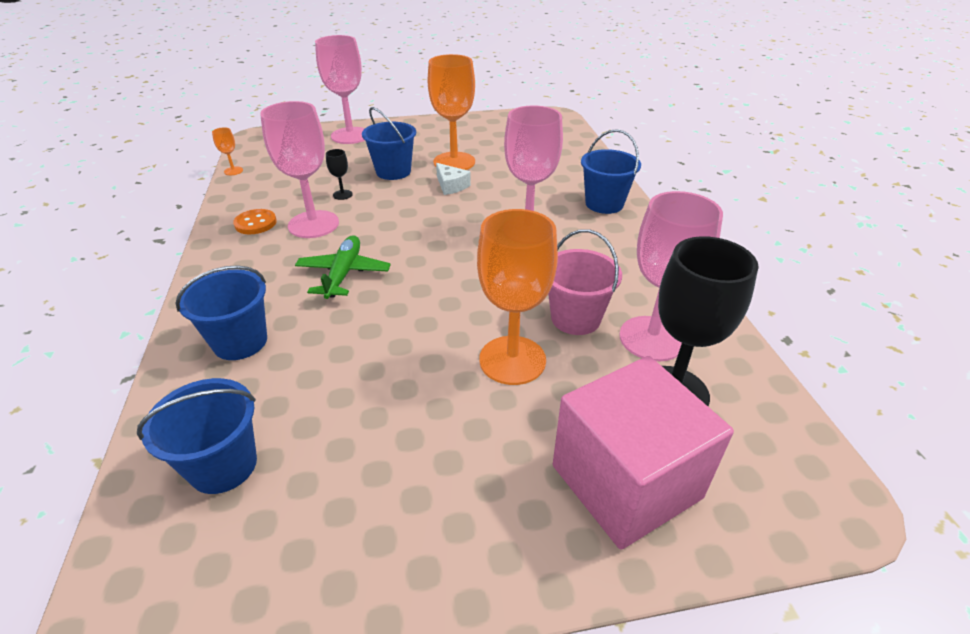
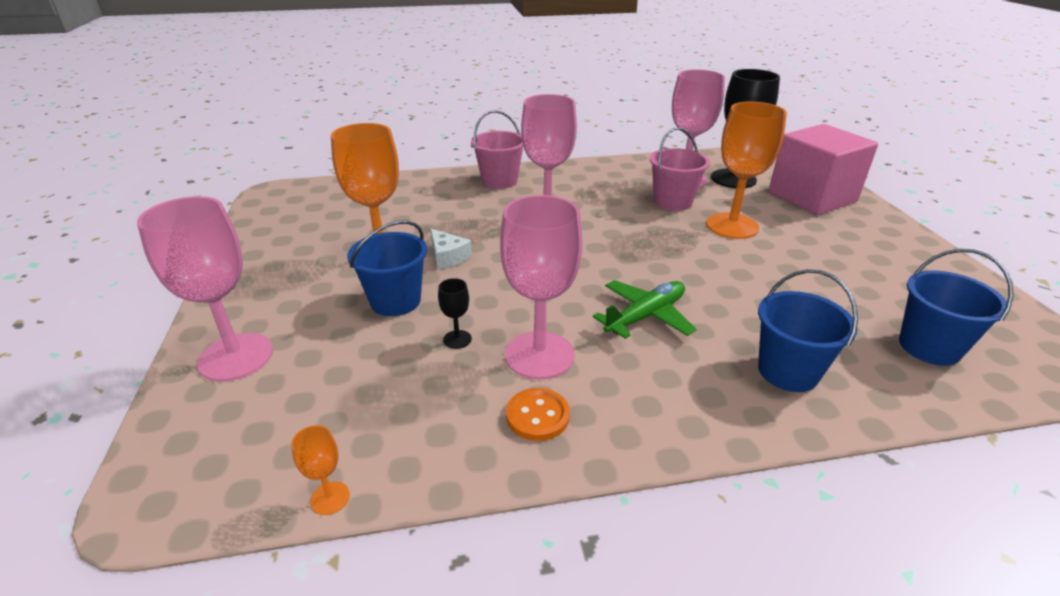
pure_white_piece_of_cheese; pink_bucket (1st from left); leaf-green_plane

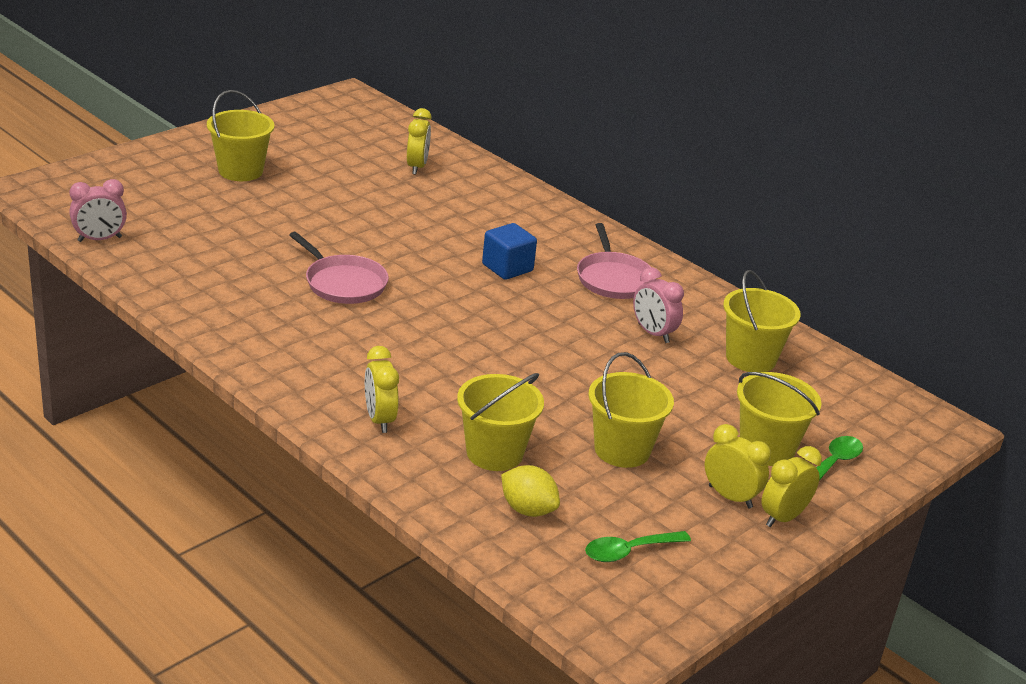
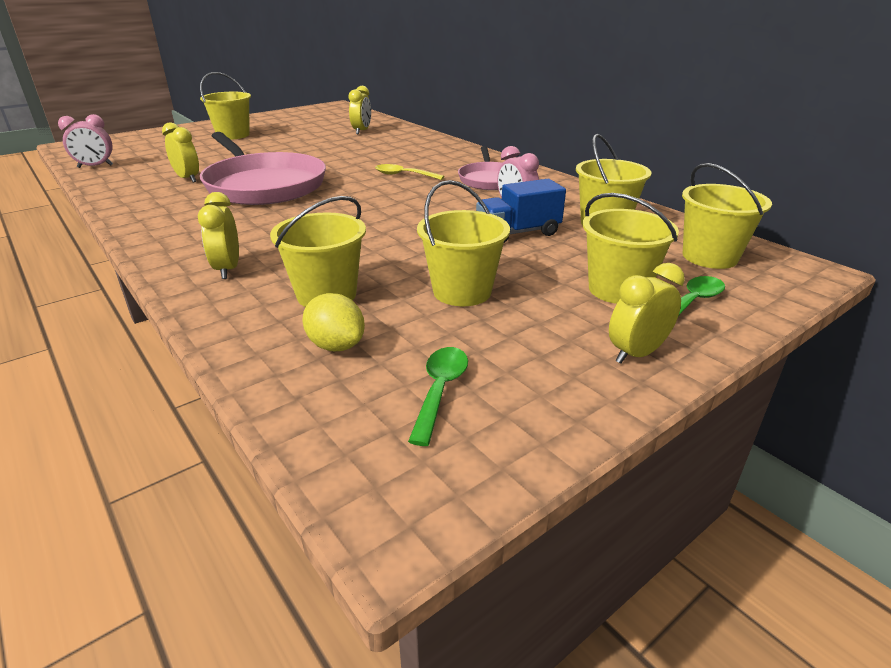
yellow_bedside_clock (1st from left); pink_pan (1st from left); yellow_tablespoon; leaf-green_tablespoon (1st from left); cobalt_toy_truck; yellow_bucket (6th from left)

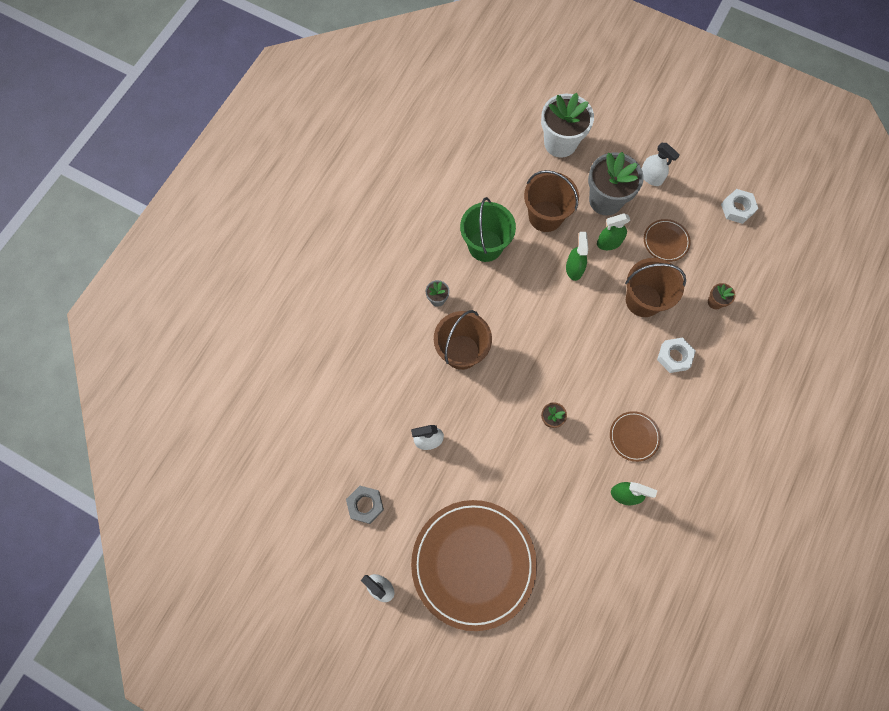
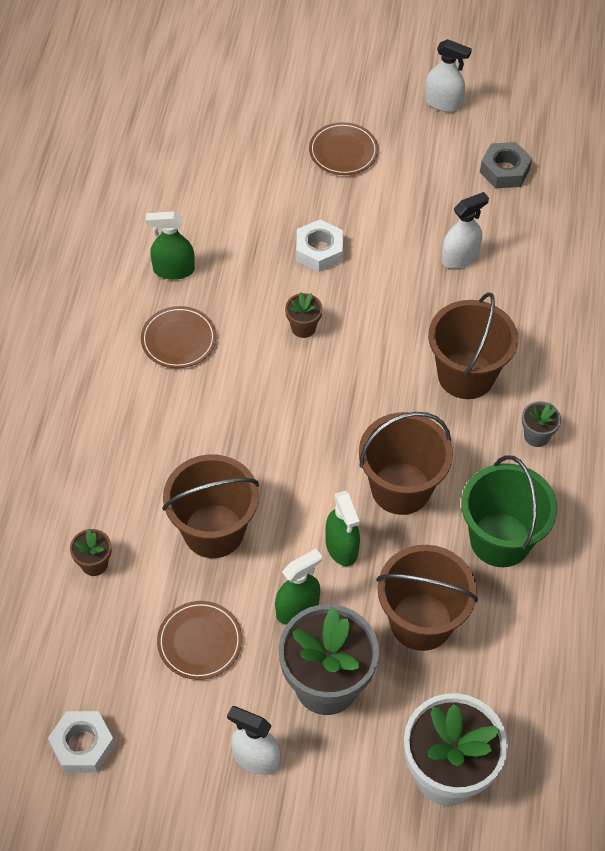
pure_white_hex_nut (2nd from left); dark_brown_dinner_plate (3rd from left); dark_brown_bucket (2nd from left)

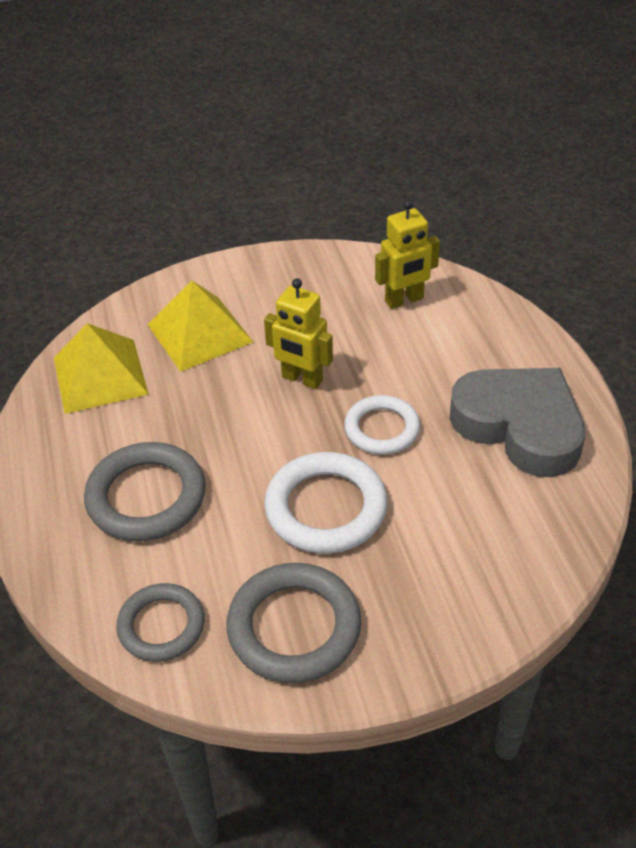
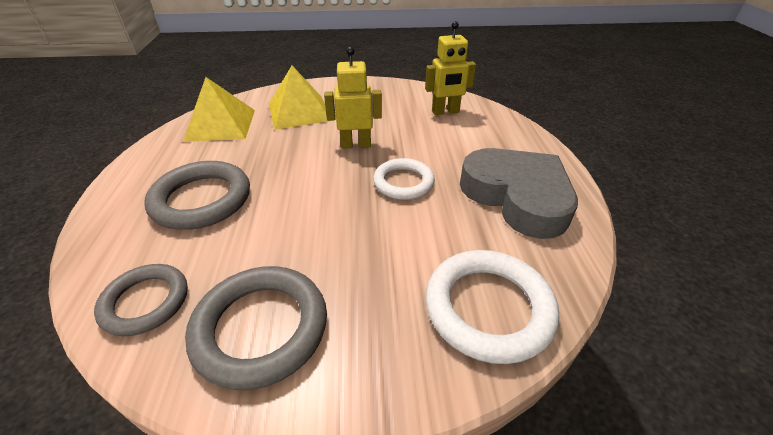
yellow_robot (1st from left); pure_white_hoop (2nd from left)

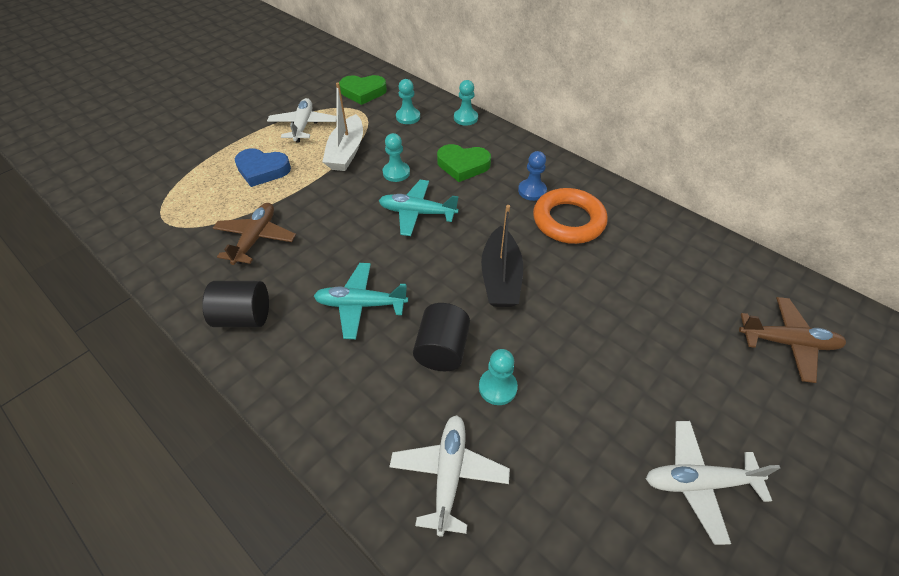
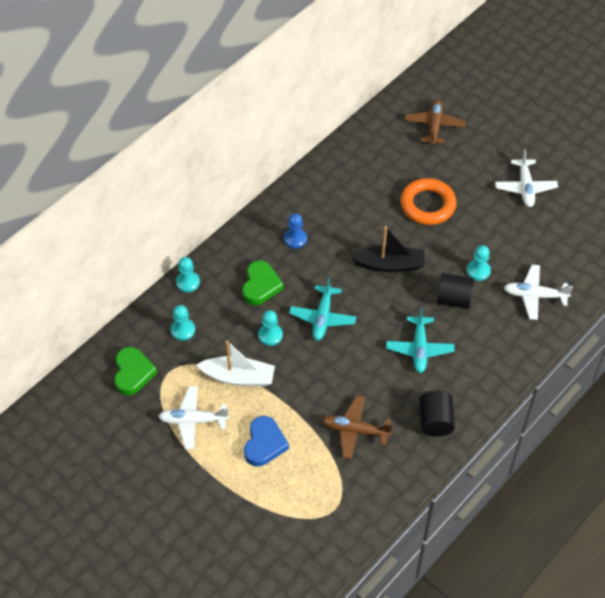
bright_orange_hoop

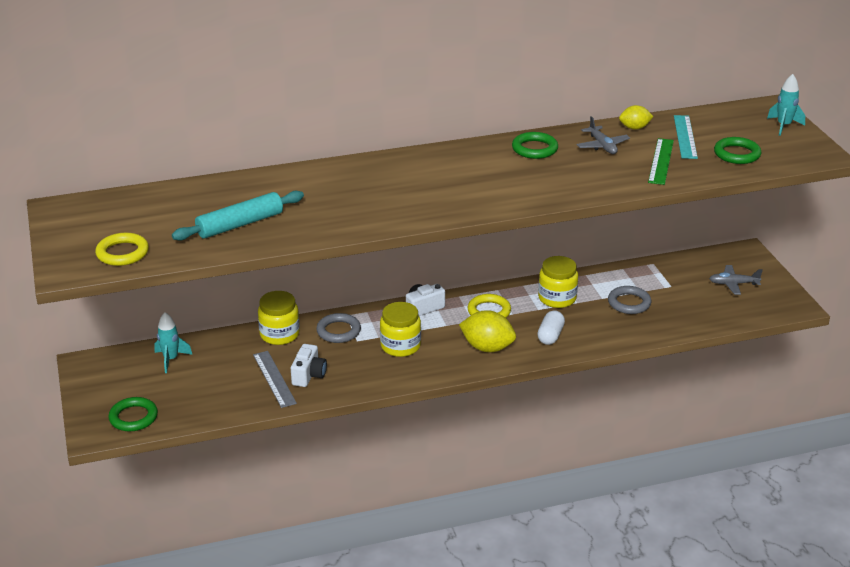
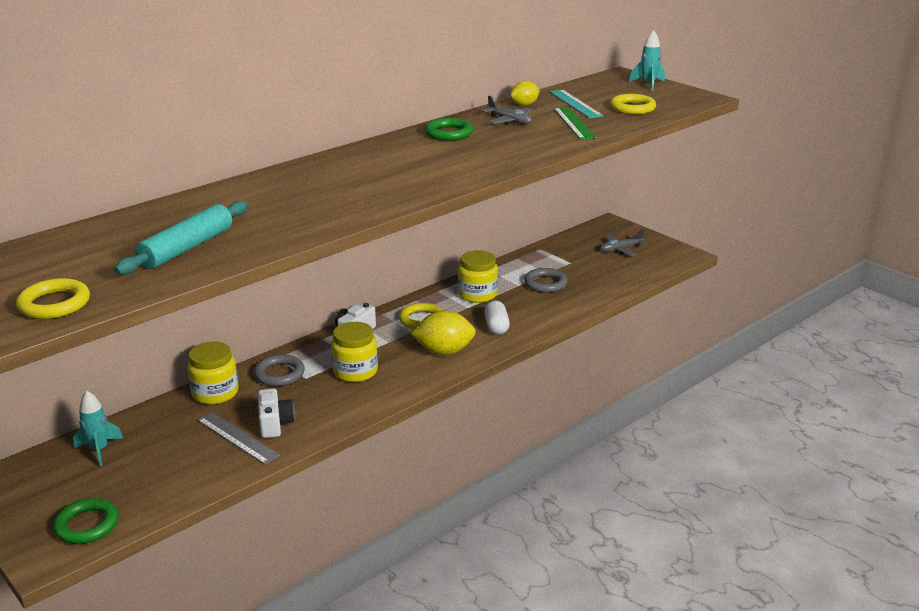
yellow_hoop (3rd from left)

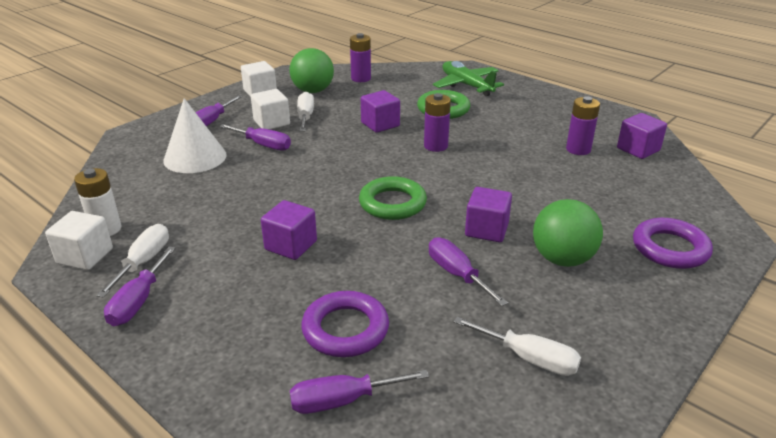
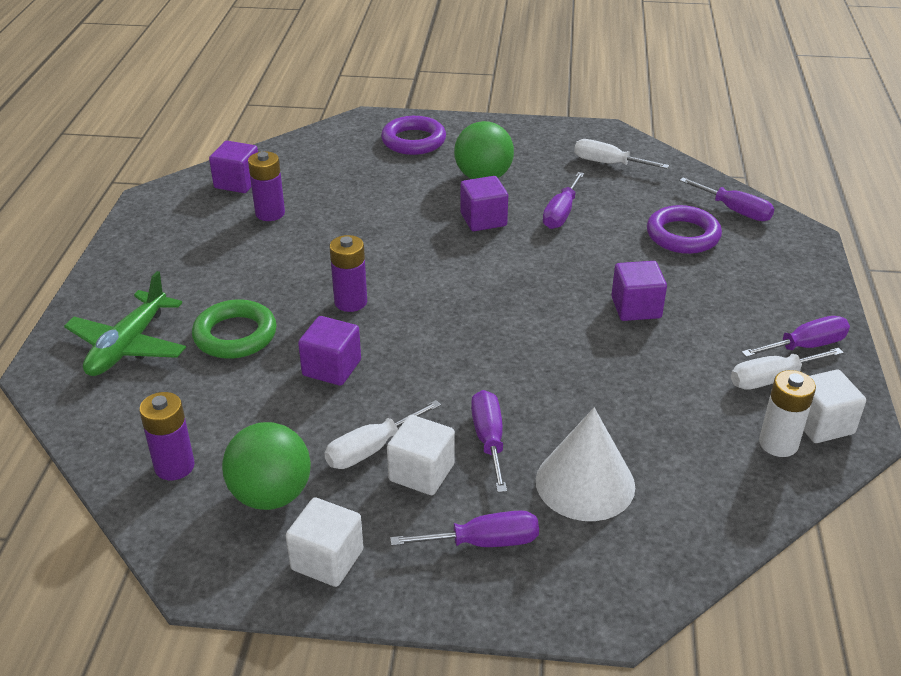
pure_white_screwdriver (2nd from left); leaf-green_hoop (1st from left in the first image)

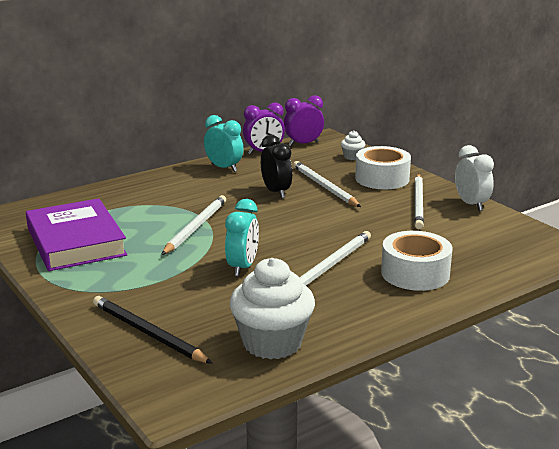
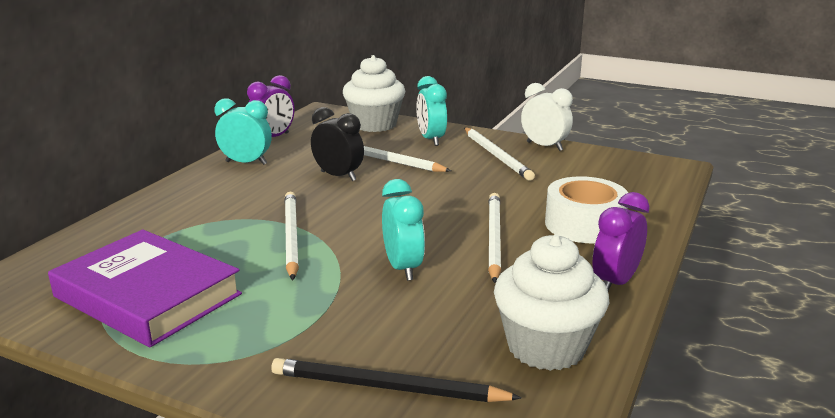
pure_white_muffin (1st from left); aqua_bedside_clock (3rd from left); royal_purple_bedside_clock (2nd from left)

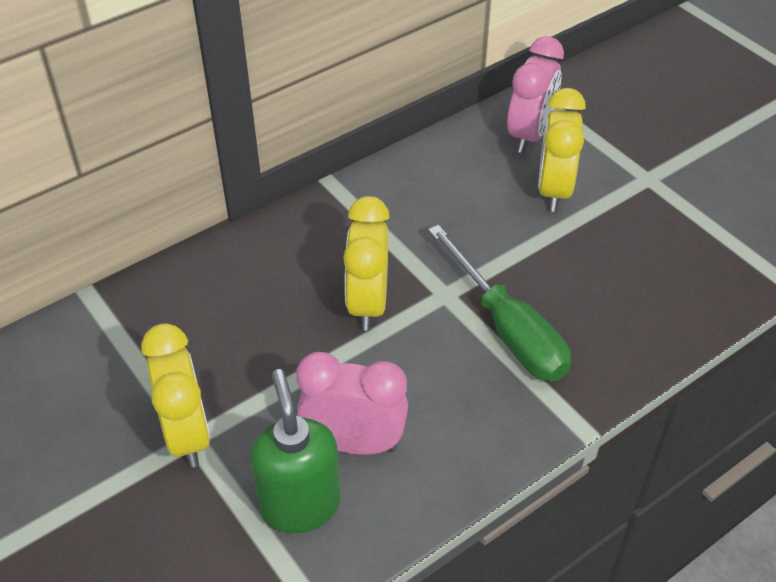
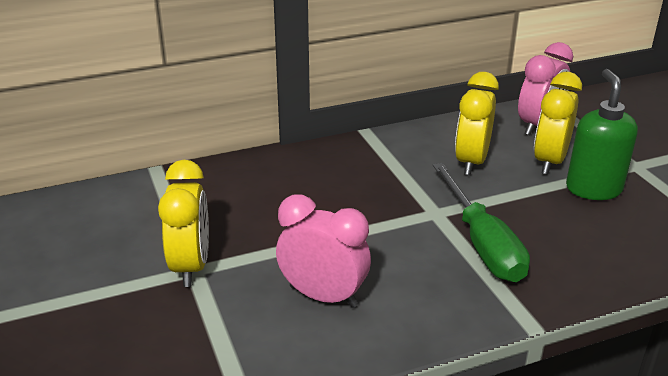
yellow_bedside_clock (2nd from left); leaf-green_soap_pump

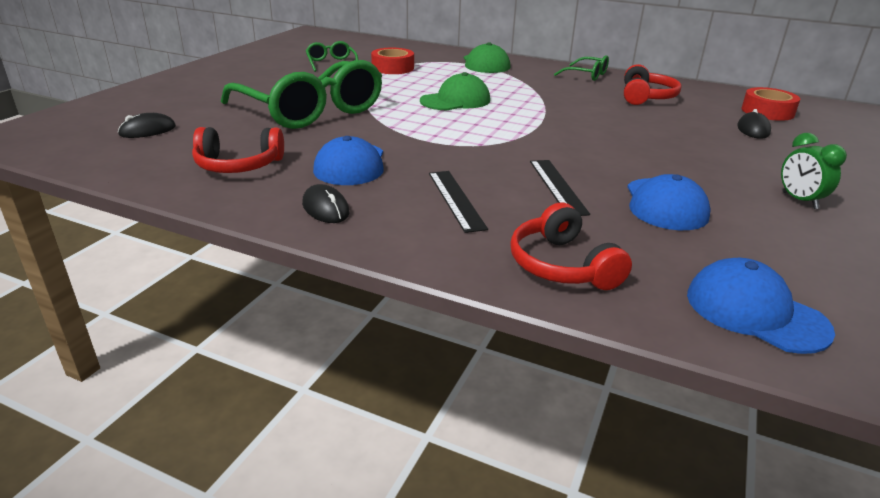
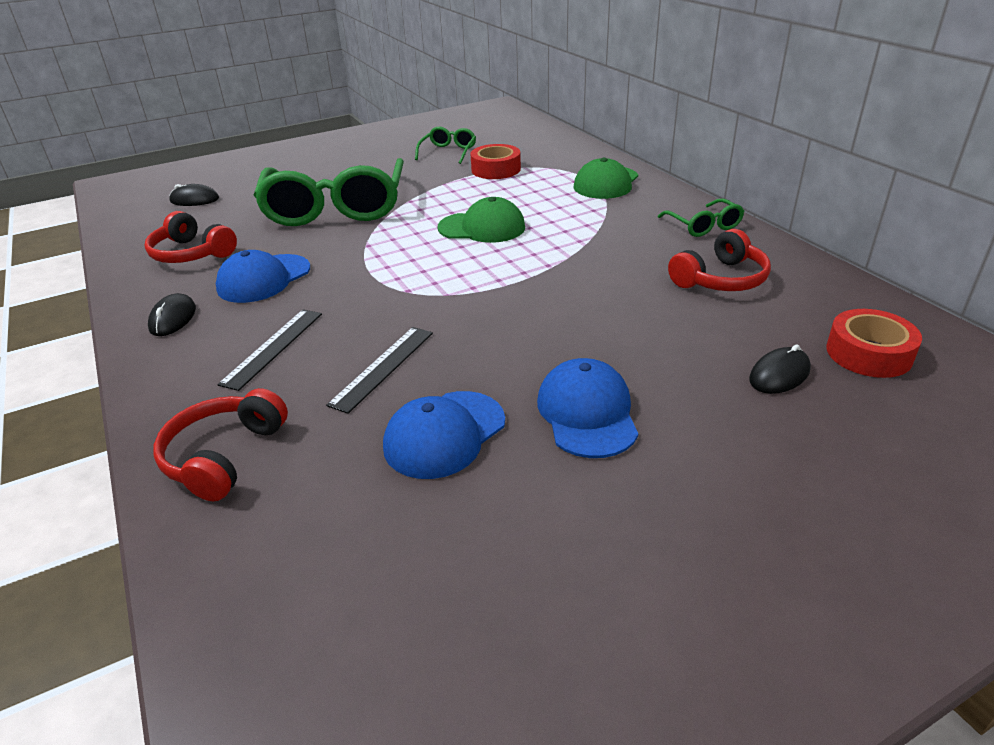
cobalt_baseball_cap (3rd from left); leaf-green_bedside_clock

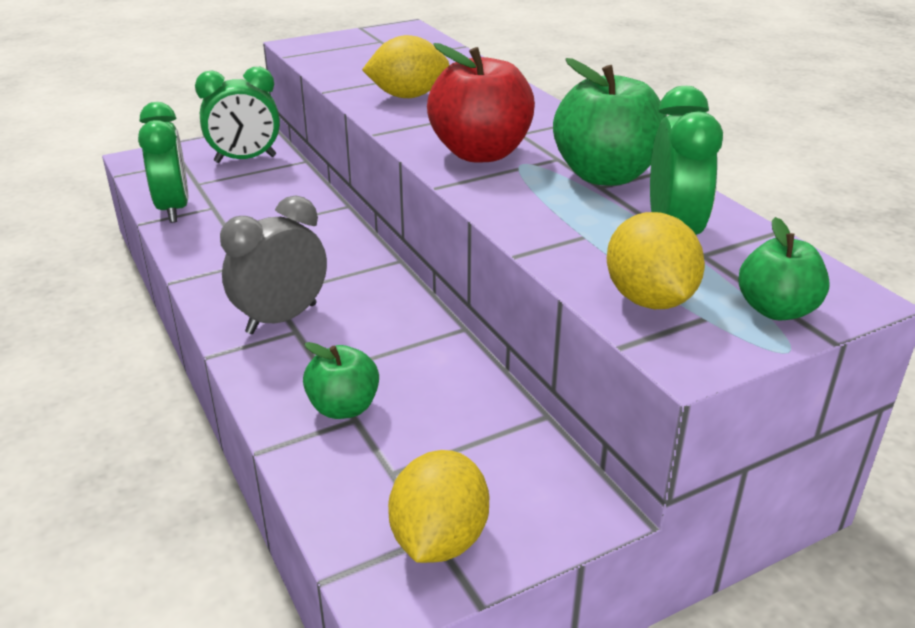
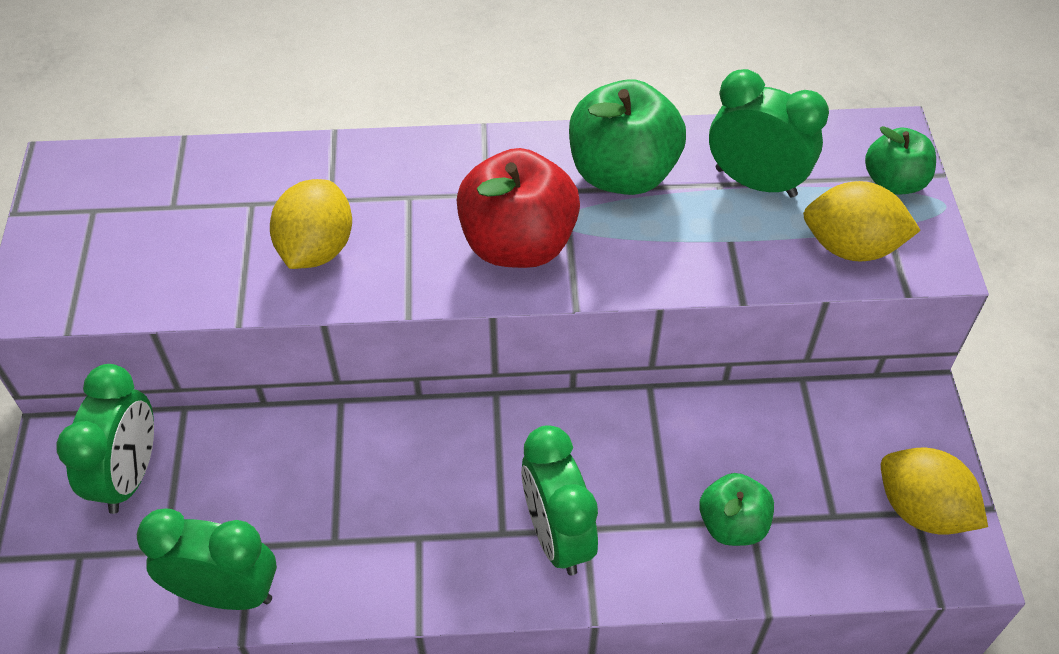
leaf-green_bedside_clock (3rd from left)

